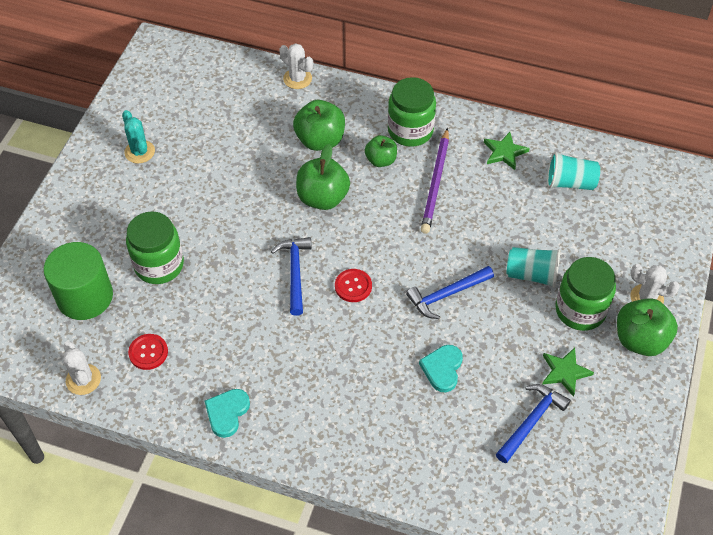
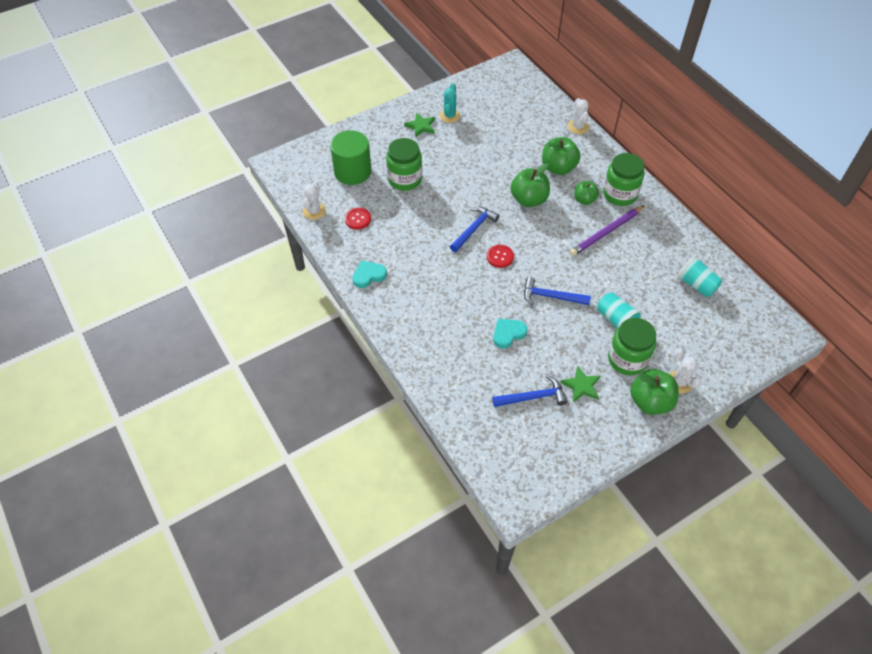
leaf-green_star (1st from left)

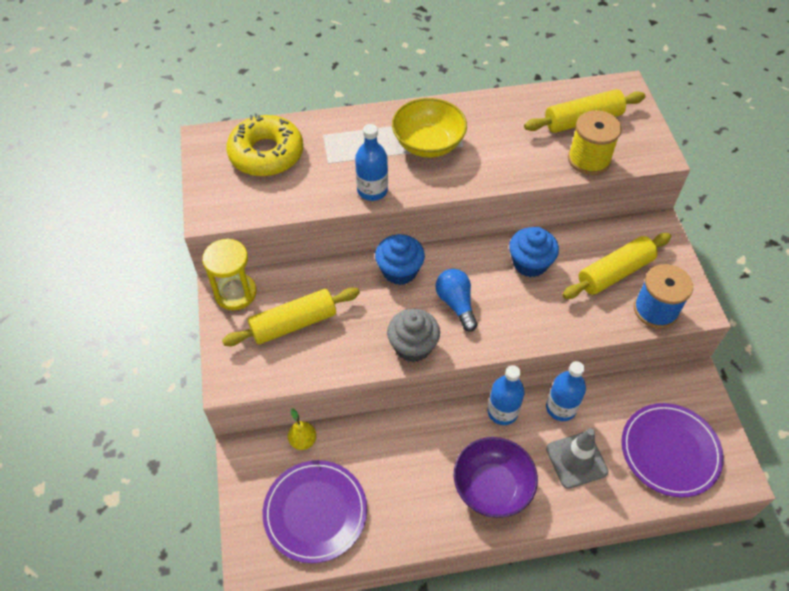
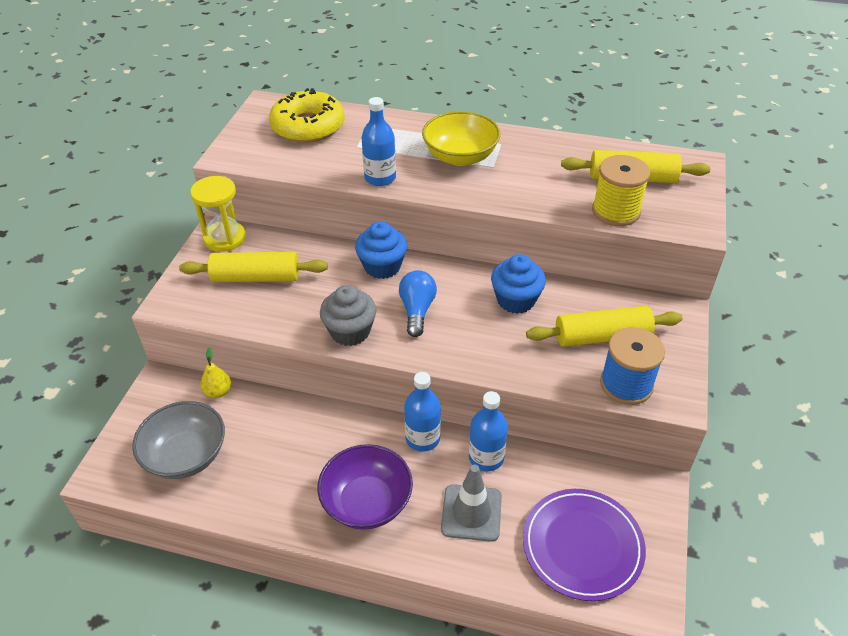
grey_bowl

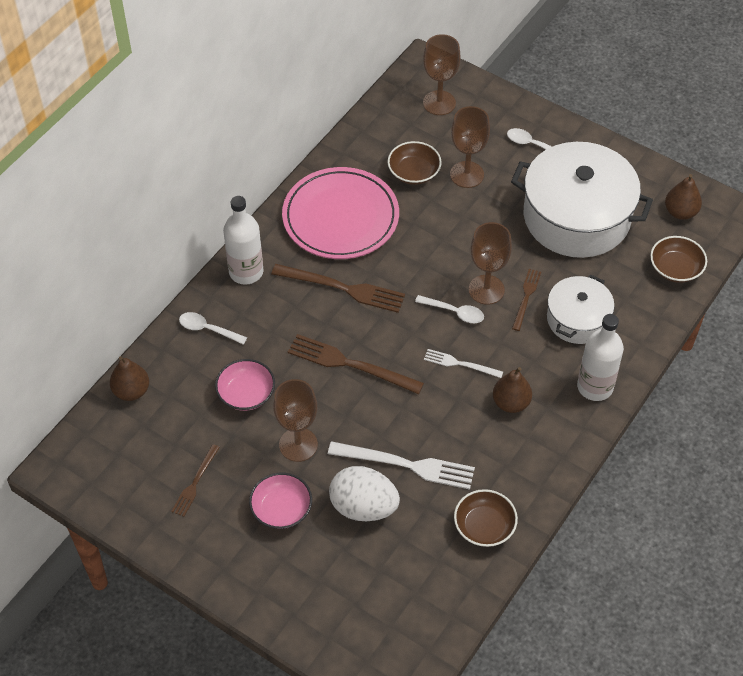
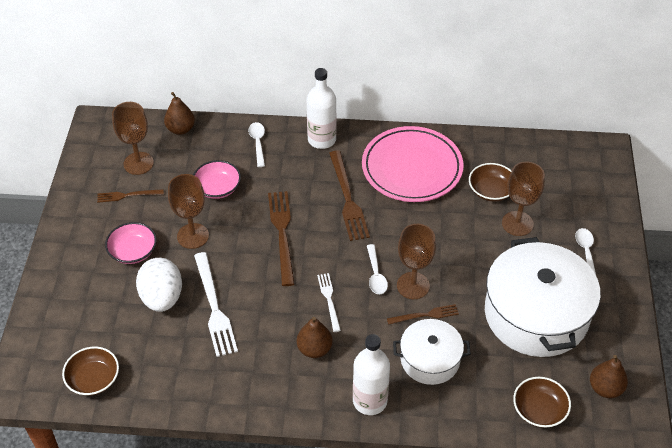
dark_brown_bowl (1st from left); dark_brown_goblet (1st from left)

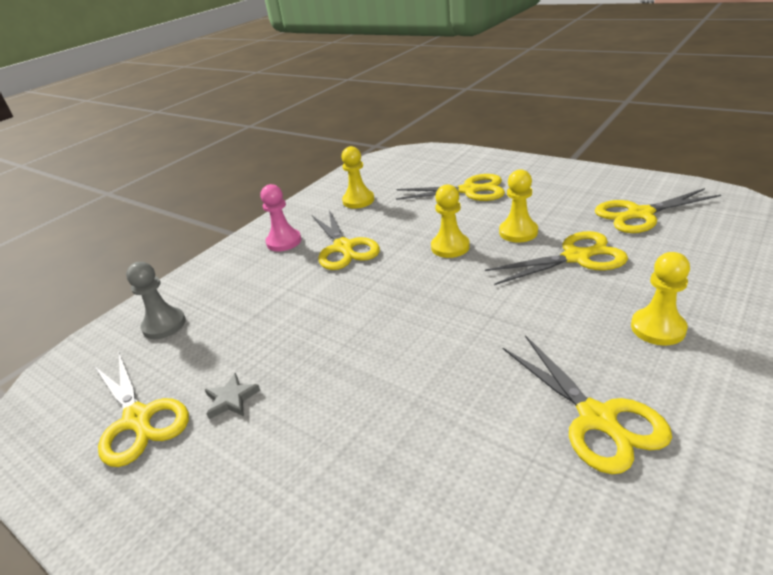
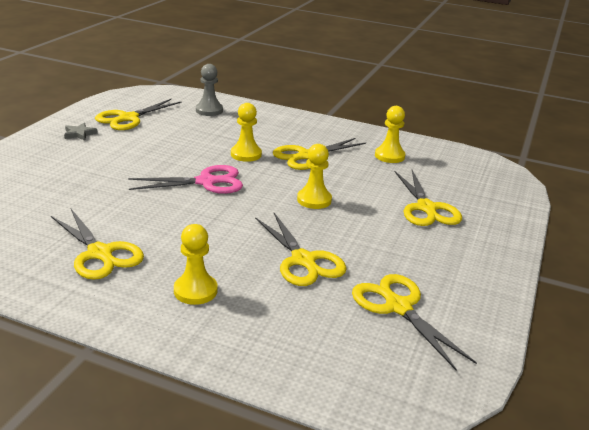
yellow_pair_of_scissors (1st from left); grey_star; pink_pair_of_scissors; yellow_chess_pawn (2nd from left); pink_chess_pawn

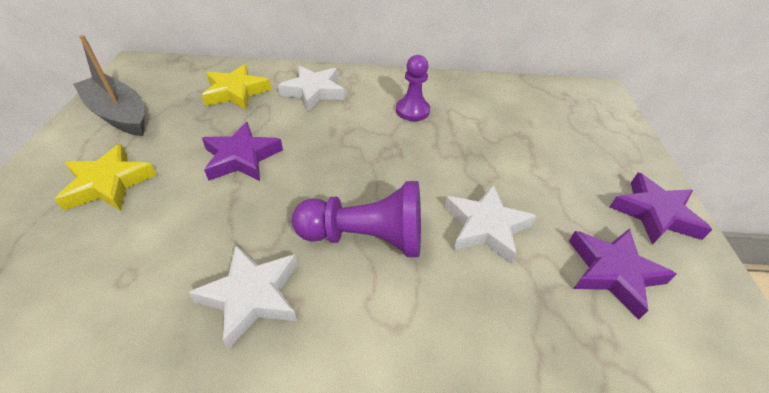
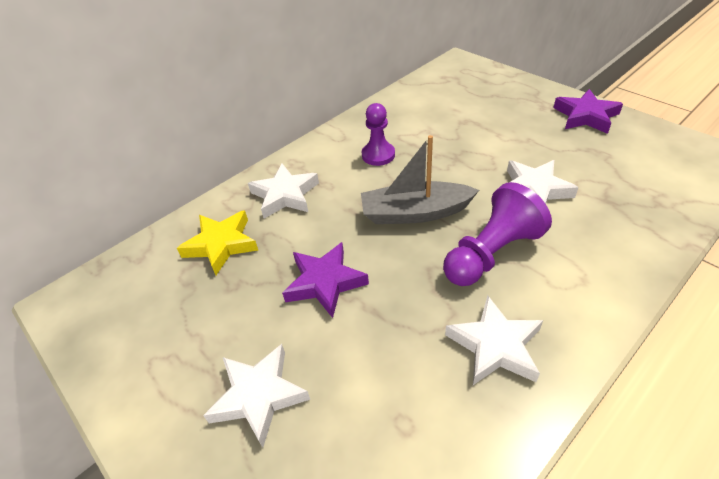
pure_white_star (1st from left); grey_boat; royal_purple_star (2nd from left in the first image)

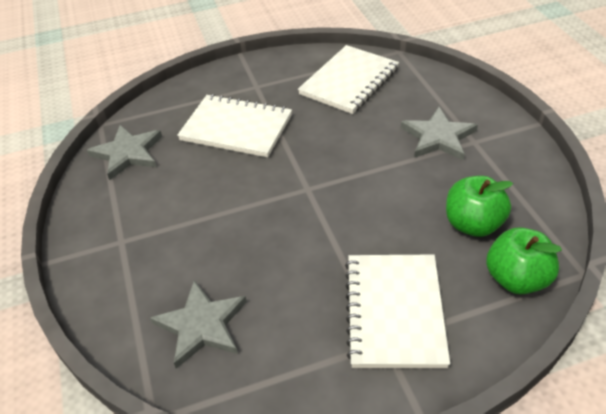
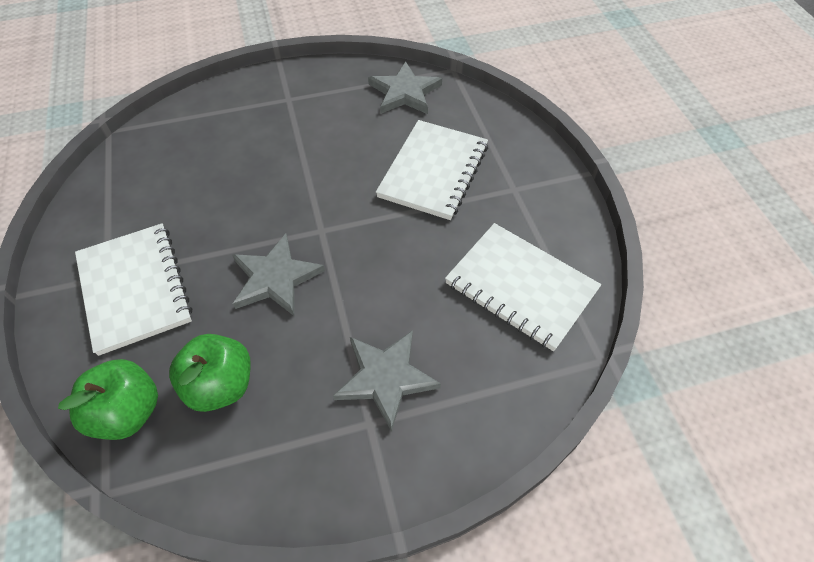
pure_white_exercise_book (1st from left); grey_star (1st from left)

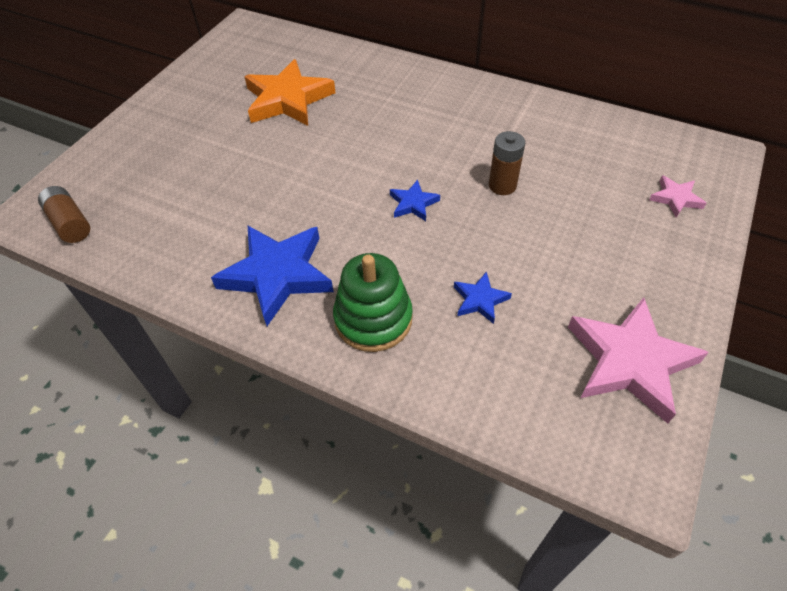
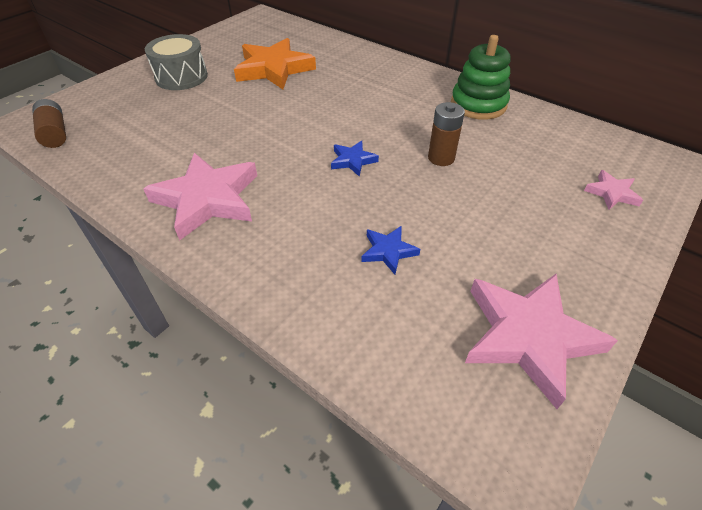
pink_star (1st from left); grey_snare_drum; leaf-green_stacking_rings

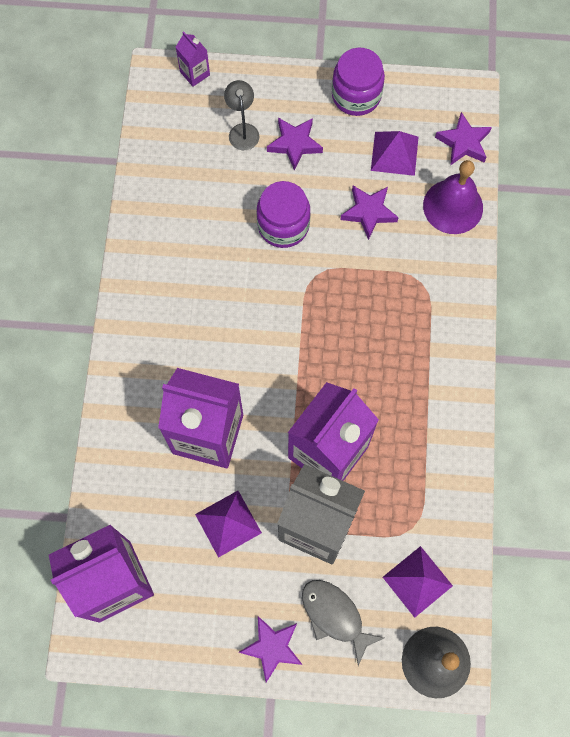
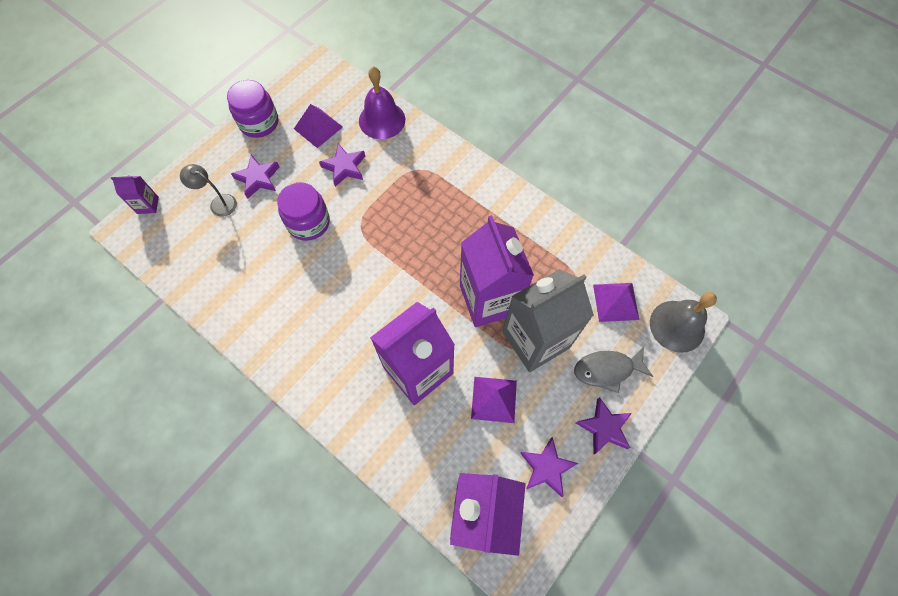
royal_purple_star (3rd from left)

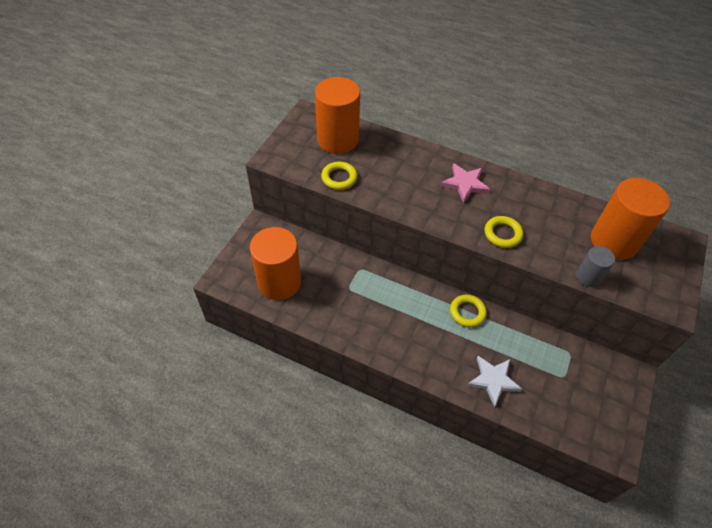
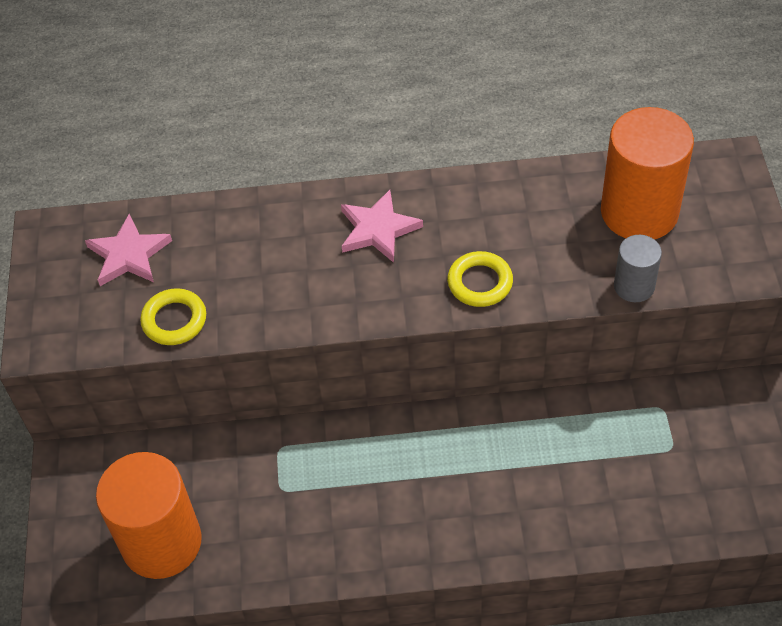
pink_star (1st from left); yellow_hoop (2nd from left in the first image); pure_white_star

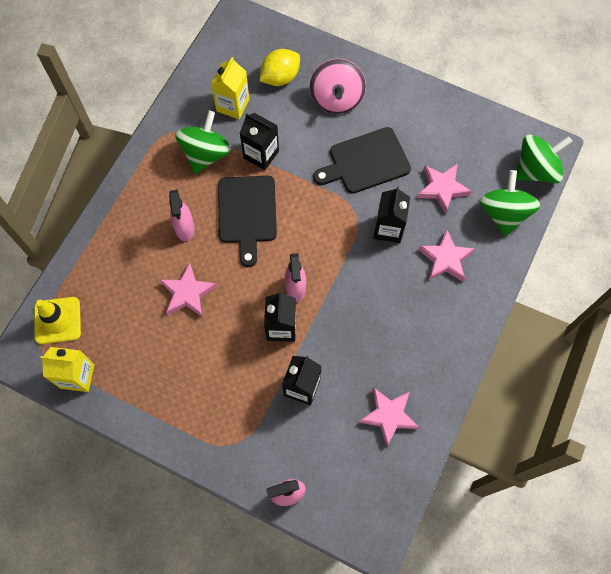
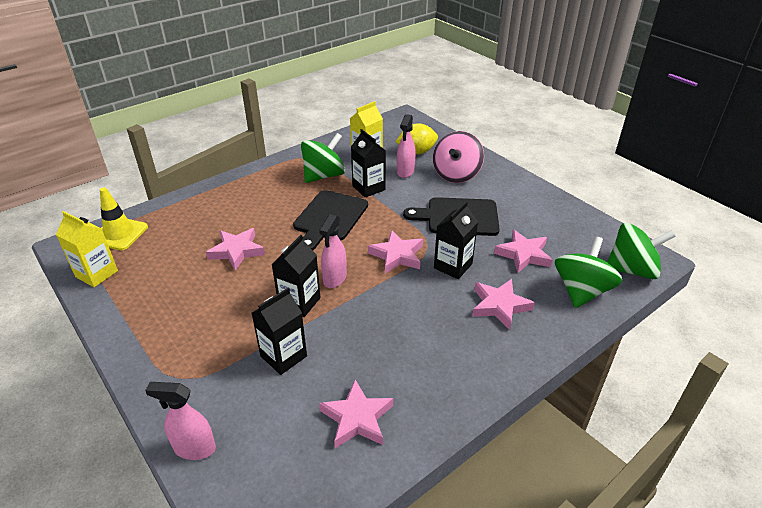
pink_star (3rd from left); pink_spray_cleaner (3rd from left)

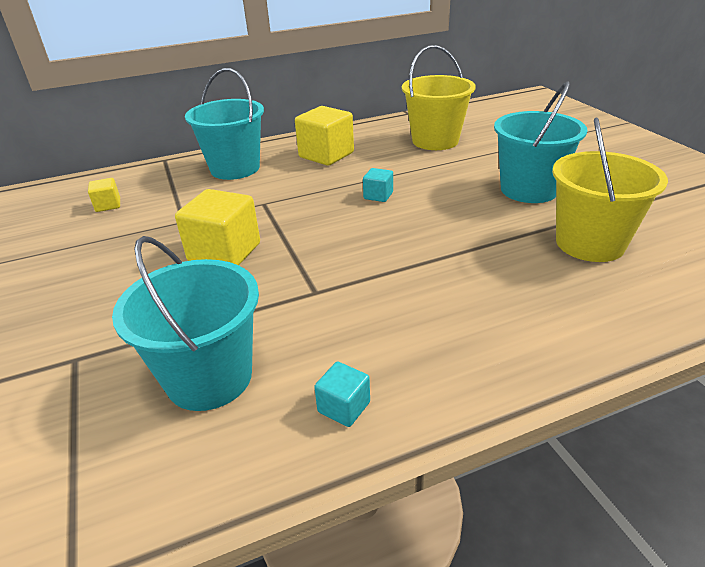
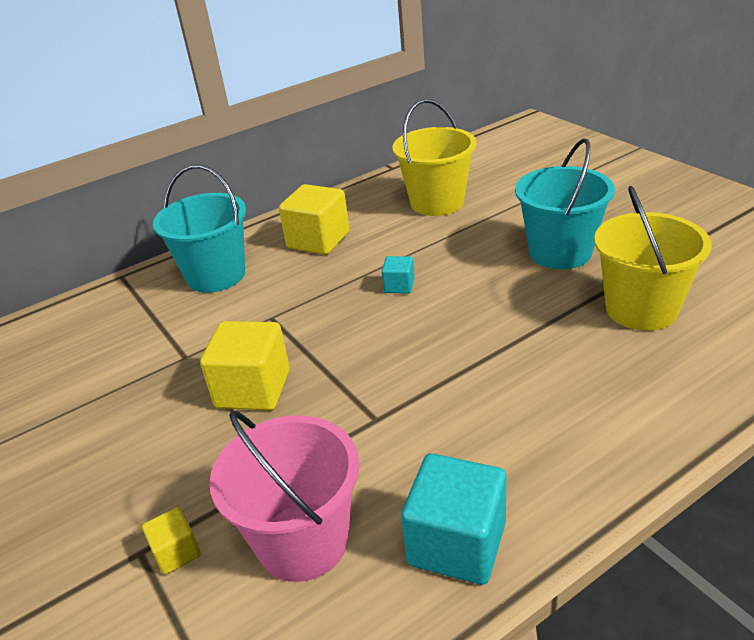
yellow_solid_cube (1st from left); pink_bucket; aqua_solid_cube (2nd from left)

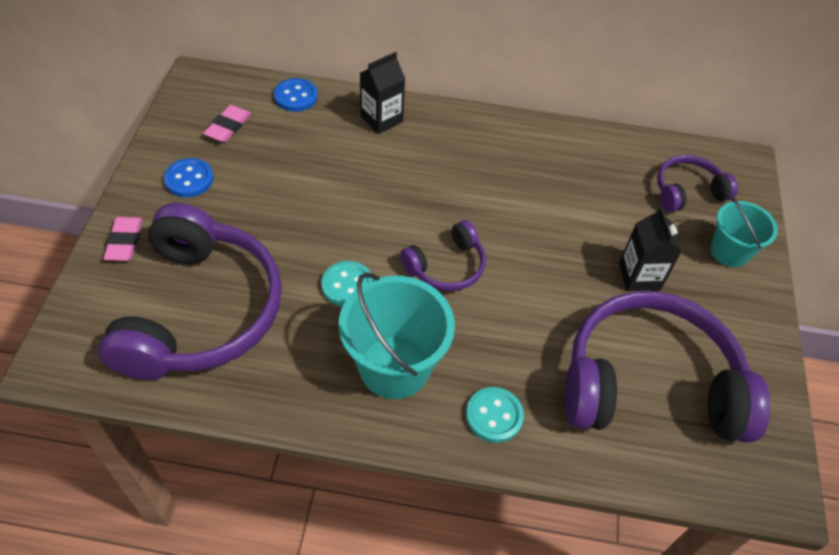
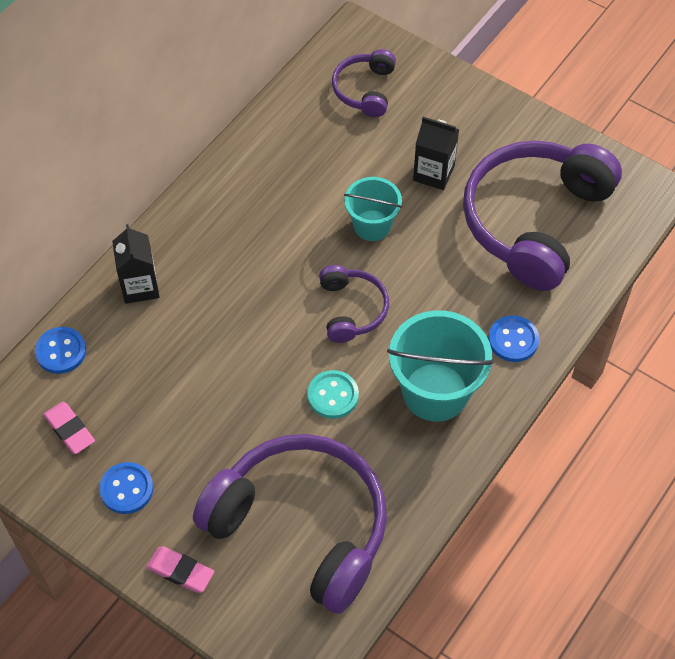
aqua_bucket (1st from left); cobalt_sewing_button (3rd from left)

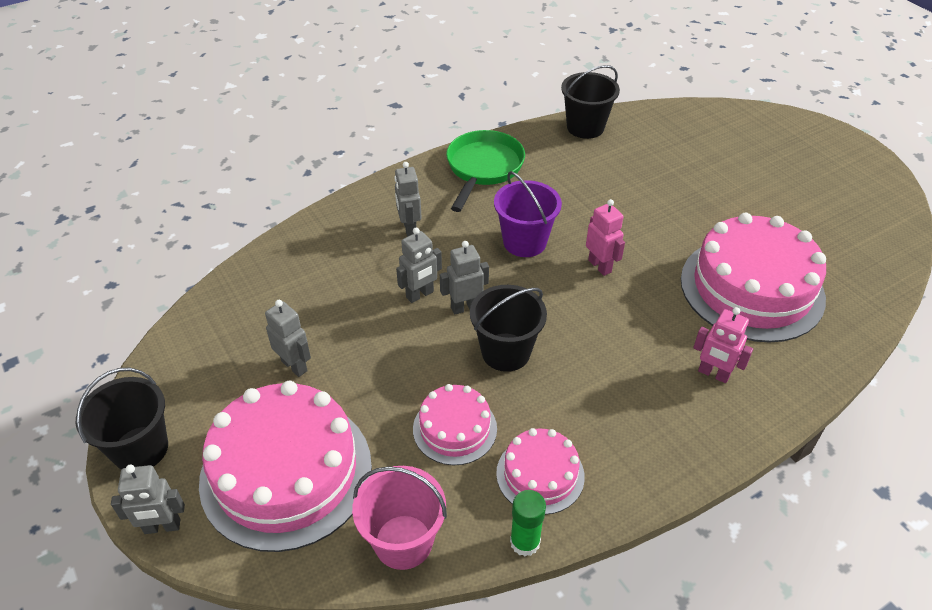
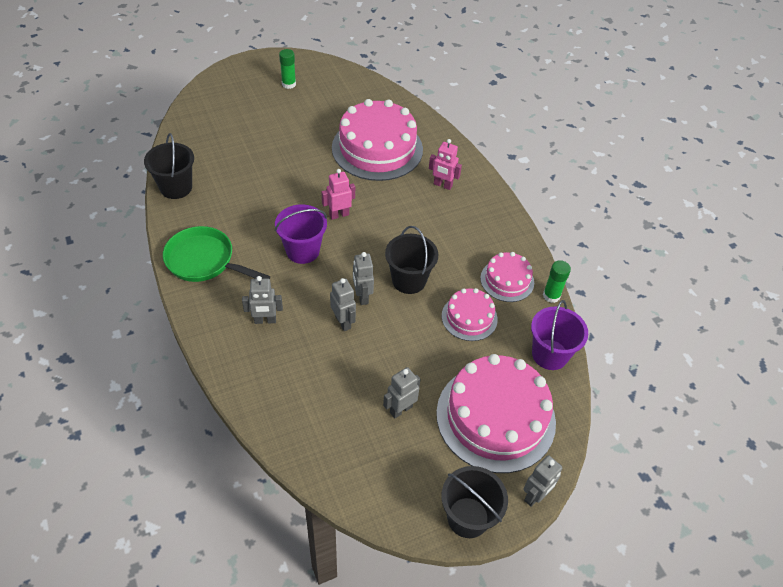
leaf-green_glue (1st from left); pink_robot (2nd from left); grey_robot (5th from left); royal_purple_bucket (2nd from left)

